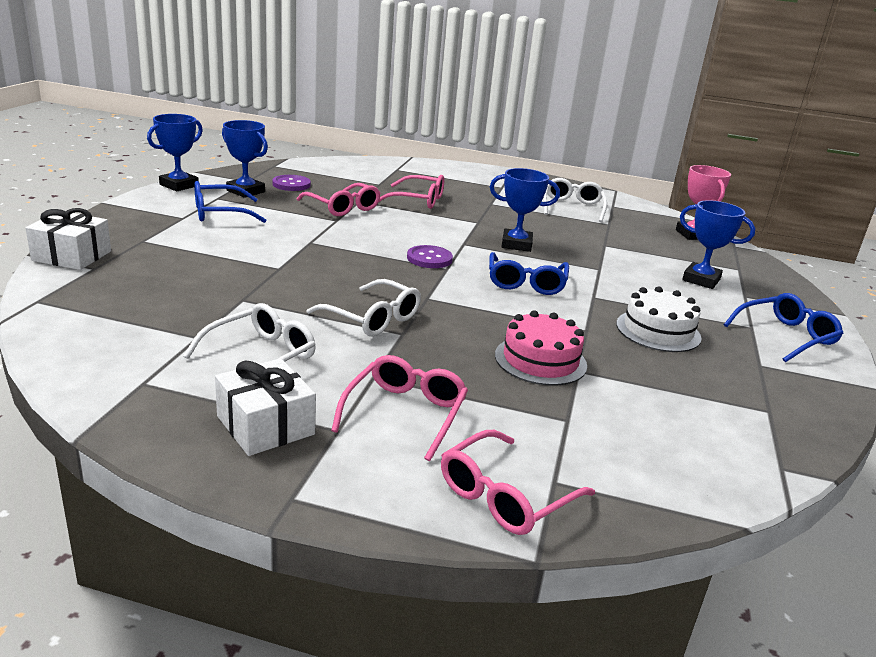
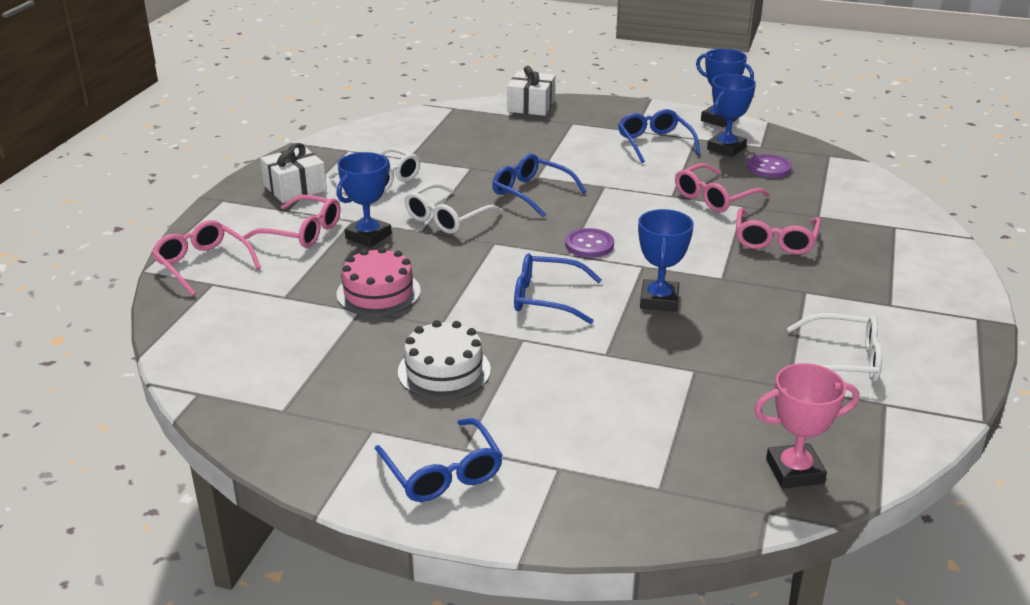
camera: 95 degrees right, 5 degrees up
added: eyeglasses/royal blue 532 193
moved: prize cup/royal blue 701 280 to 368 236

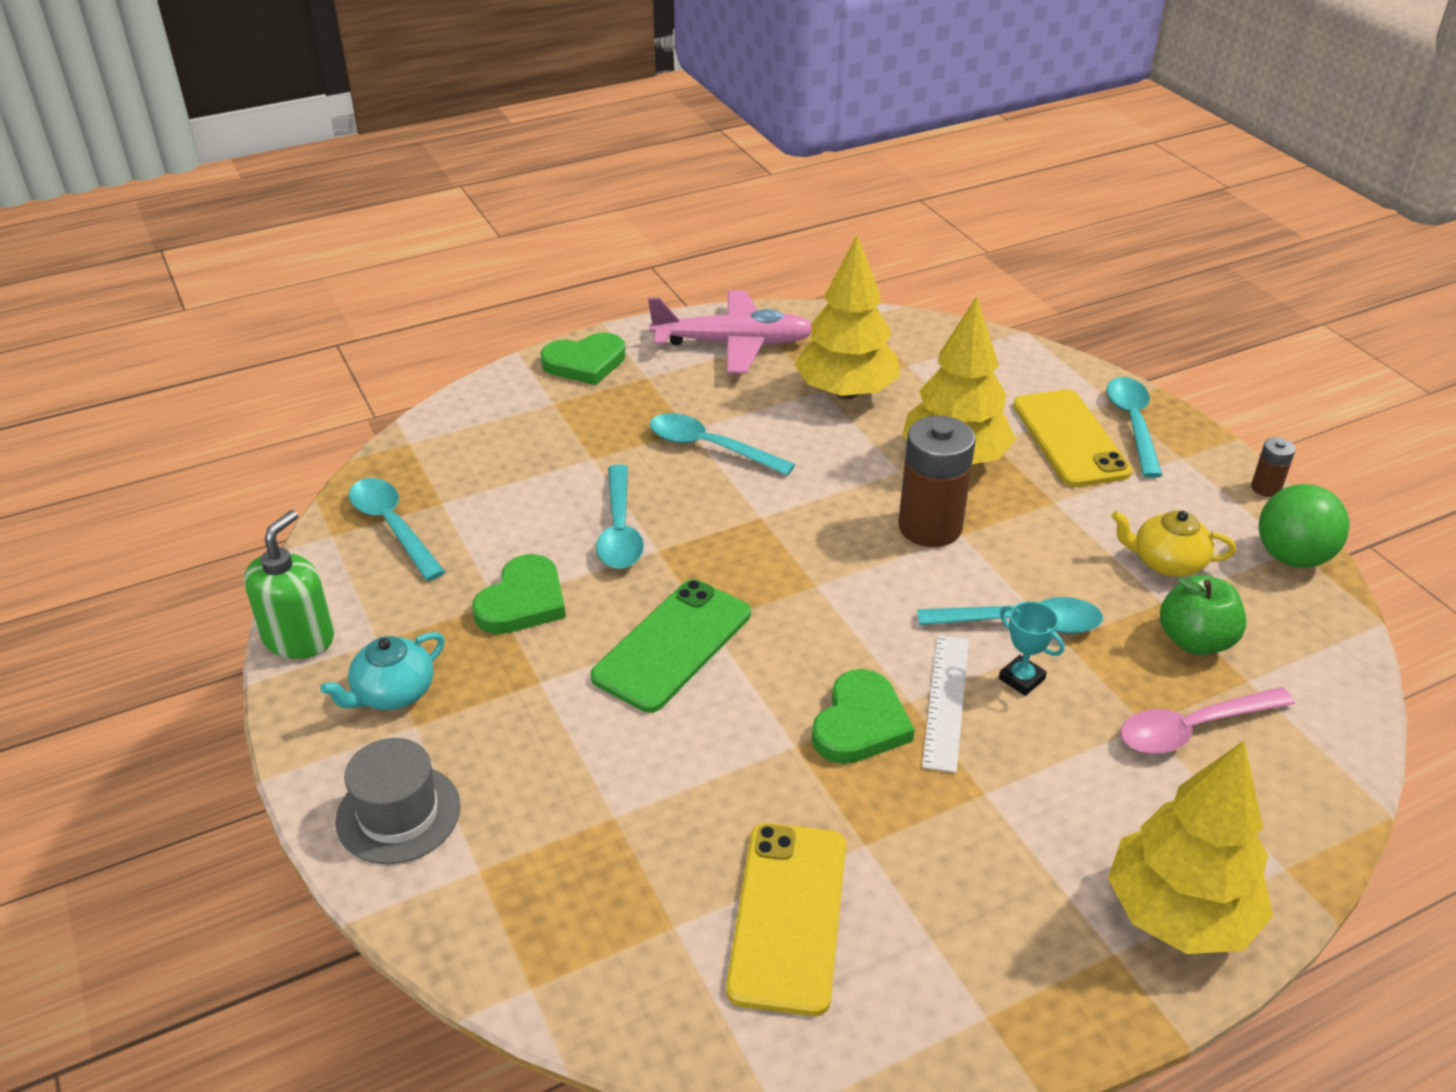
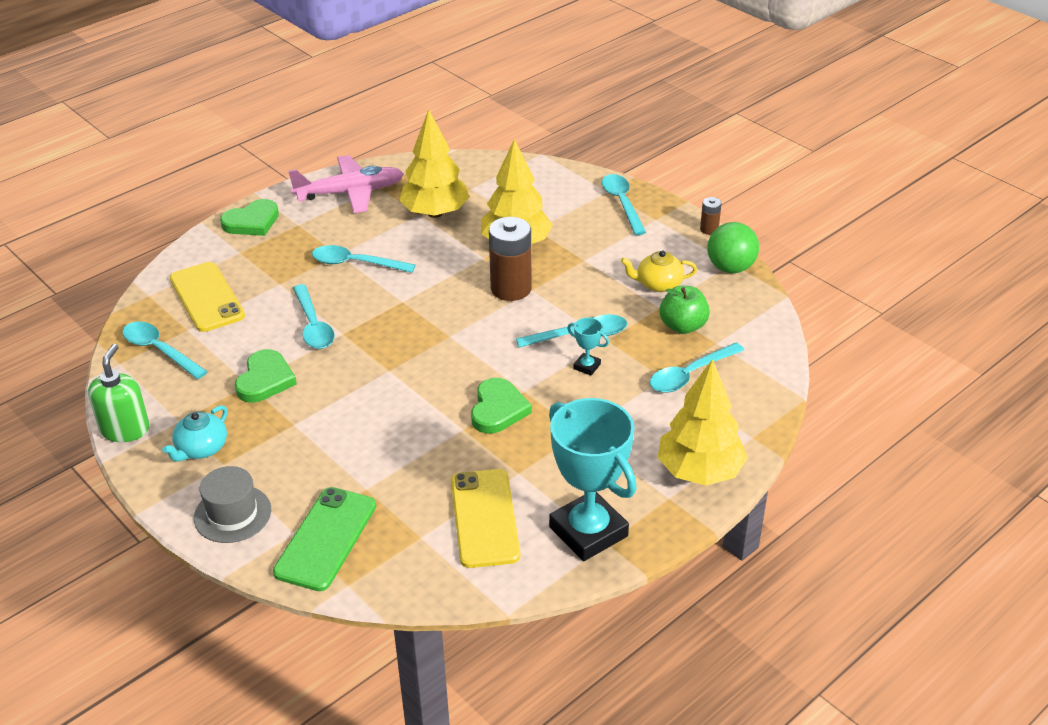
camera: 15 degrees left, 0 degrees up
removed: measuring stick/snow-white 946 701
added: prize cup/turquoise 588 532
moved: phone/emerald 672 645 to 326 539; phone/bright yellow 1070 439 to 207 297
recoloured: tablespoon/pink 1192 729 to tablespoon/turquoise 689 375

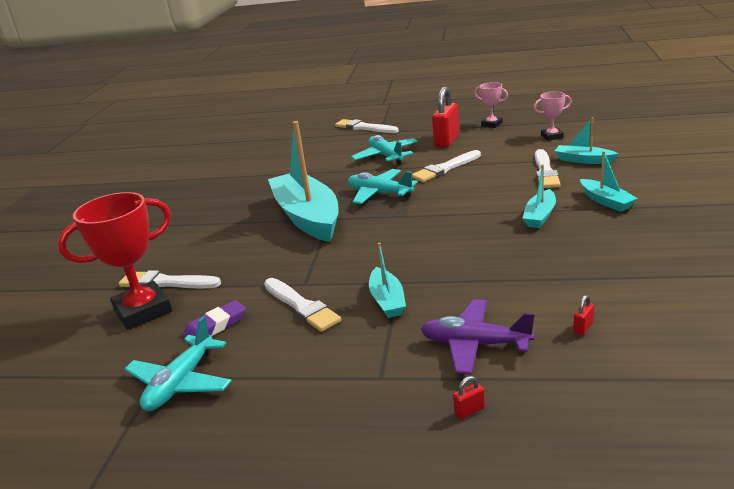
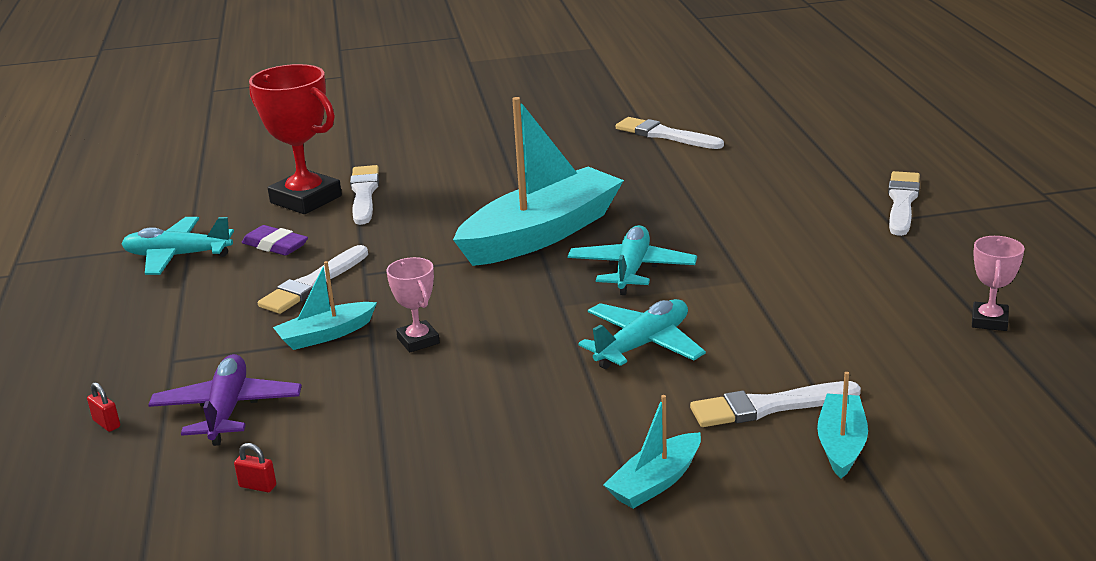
camera: 70 degrees right, 0 degrees up
removed: small lock/crimson 447 141; boat/turquoise 540 216
moved: plane/turquoise 386 156 to 643 345; paint brush/snow-white 445 168 to 665 135; prize cup/pink 552 136 to 418 341

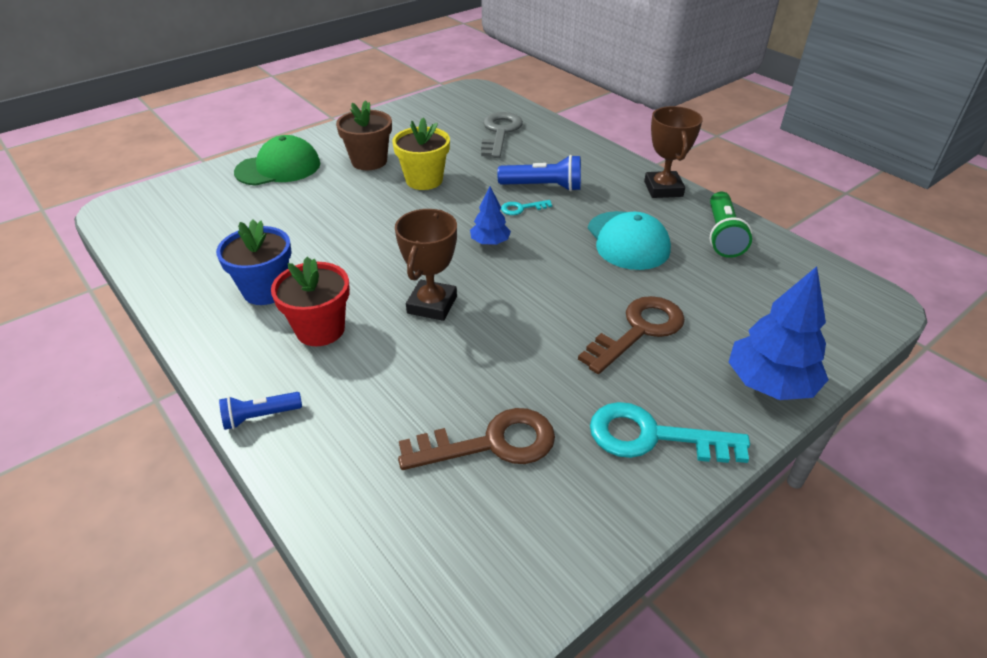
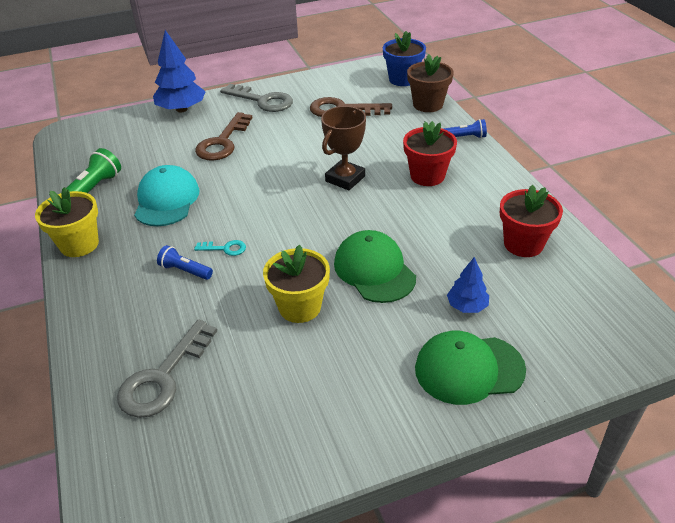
camera: 160 degrees left, 0 degrees up
added: baseball cap/emerald 374 270; potted plant/crimson 523 244
moved: potted plant/royal blue 266 290 to 403 79; potted plant/brown 369 161 to 428 104; toy tree/royal blue 490 242 to 467 306
replaced: prize cup/brown 663 189 to potted plant/bright yellow 79 244
recoloured: latchkey/turquoise 652 437 to latchkey/ash-grey 263 100
turned: latchkey/brown 639 330 = 223 142 45 degrees counterclockwise
resized: flashlight/royal blue 543 187 = 185 271 x0.63

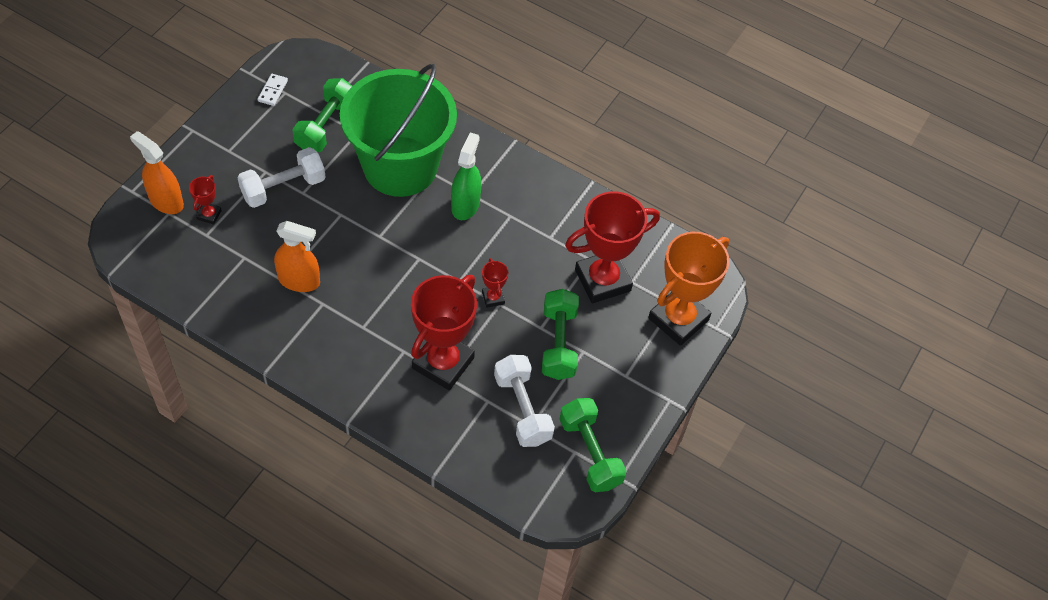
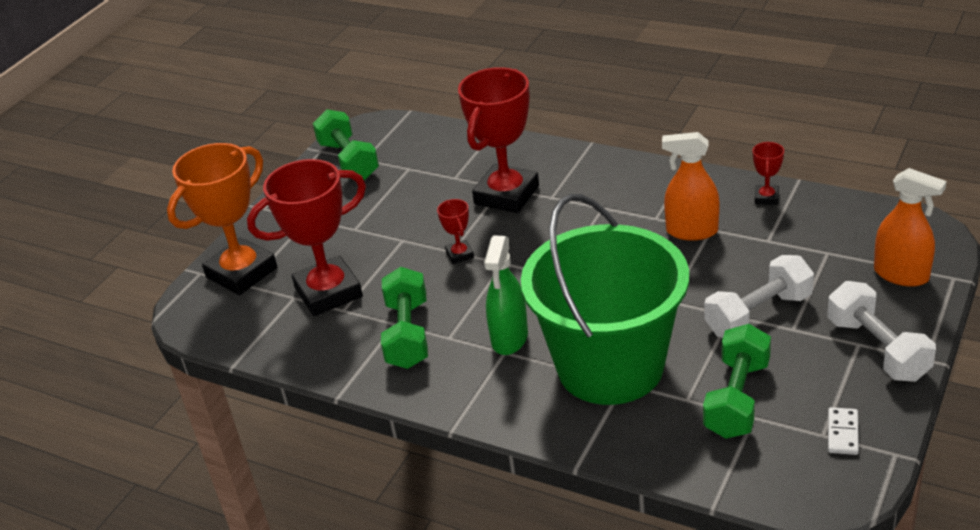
camera: 175 degrees left, 20 degrees down
moved: prize cup/crimson 209 215 to 766 198; free weight/snow-white 522 409 to 877 349; free weight/emerald 558 343 to 408 334

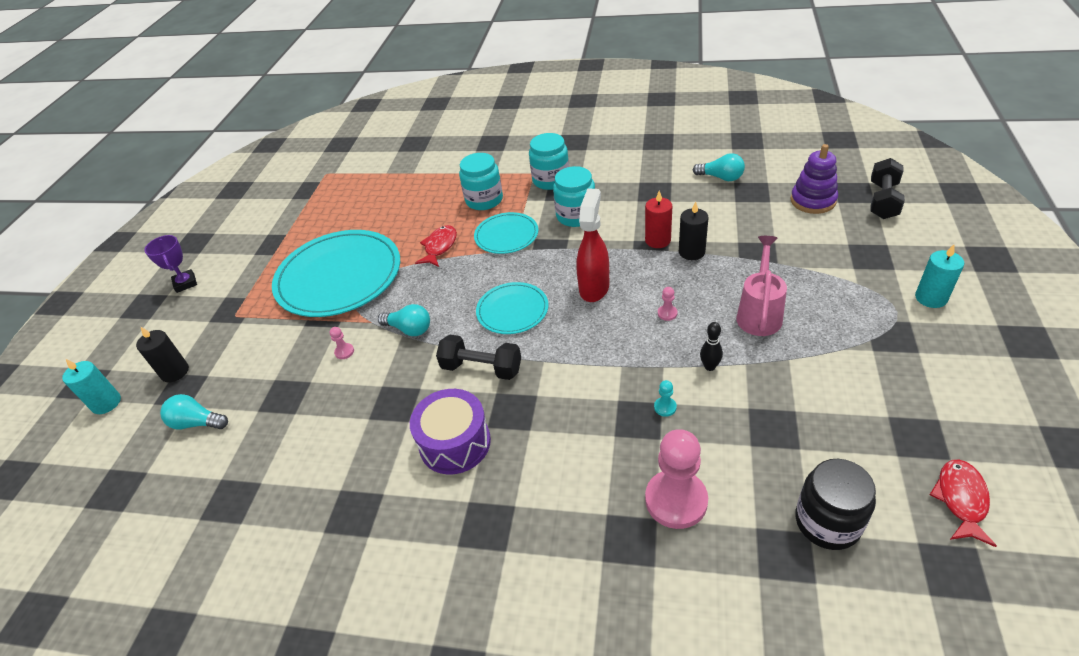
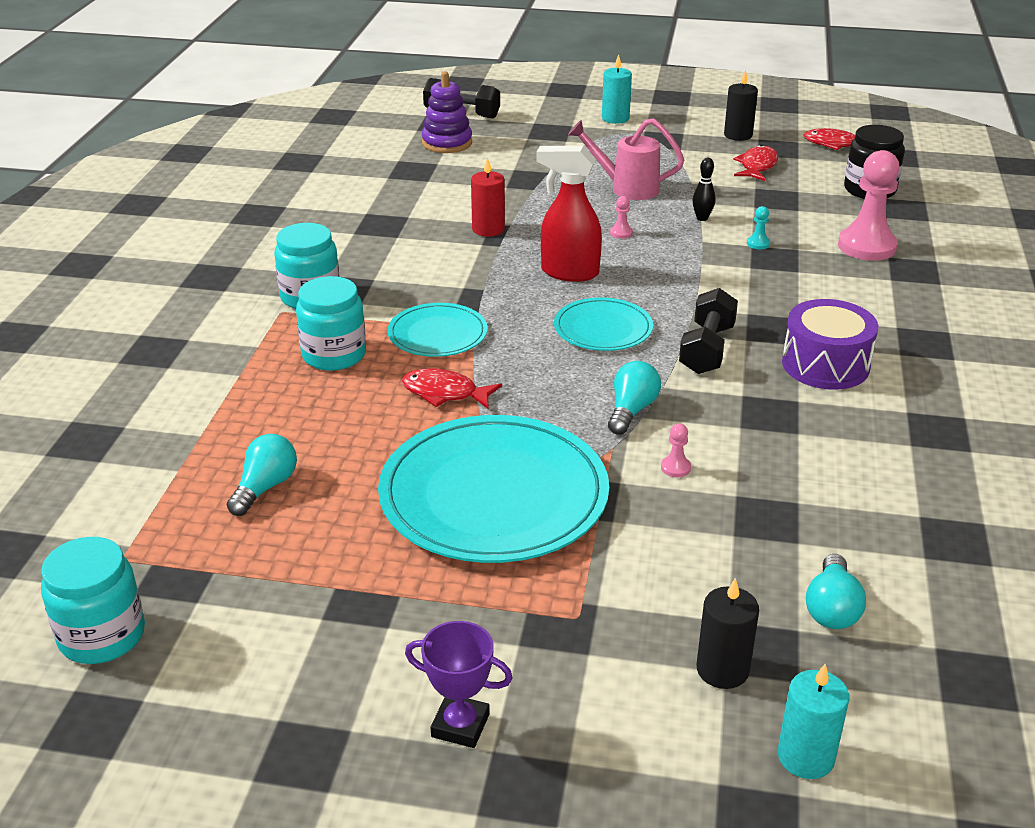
camera: 95 degrees left, 10 degrees down
added: fish figure/crimson 757 166
moved: jam jar/turquoise 576 216 to 102 635; candle/jet-black 691 252 to 738 135; light bulb/turquoise 721 177 to 265 487
turned: prize cup/purple 185 283 = 460 725 45 degrees clockwise

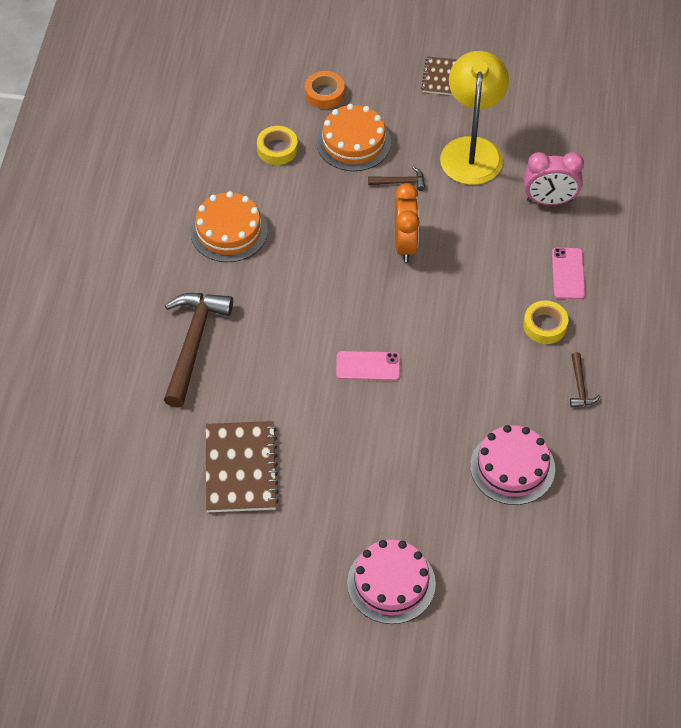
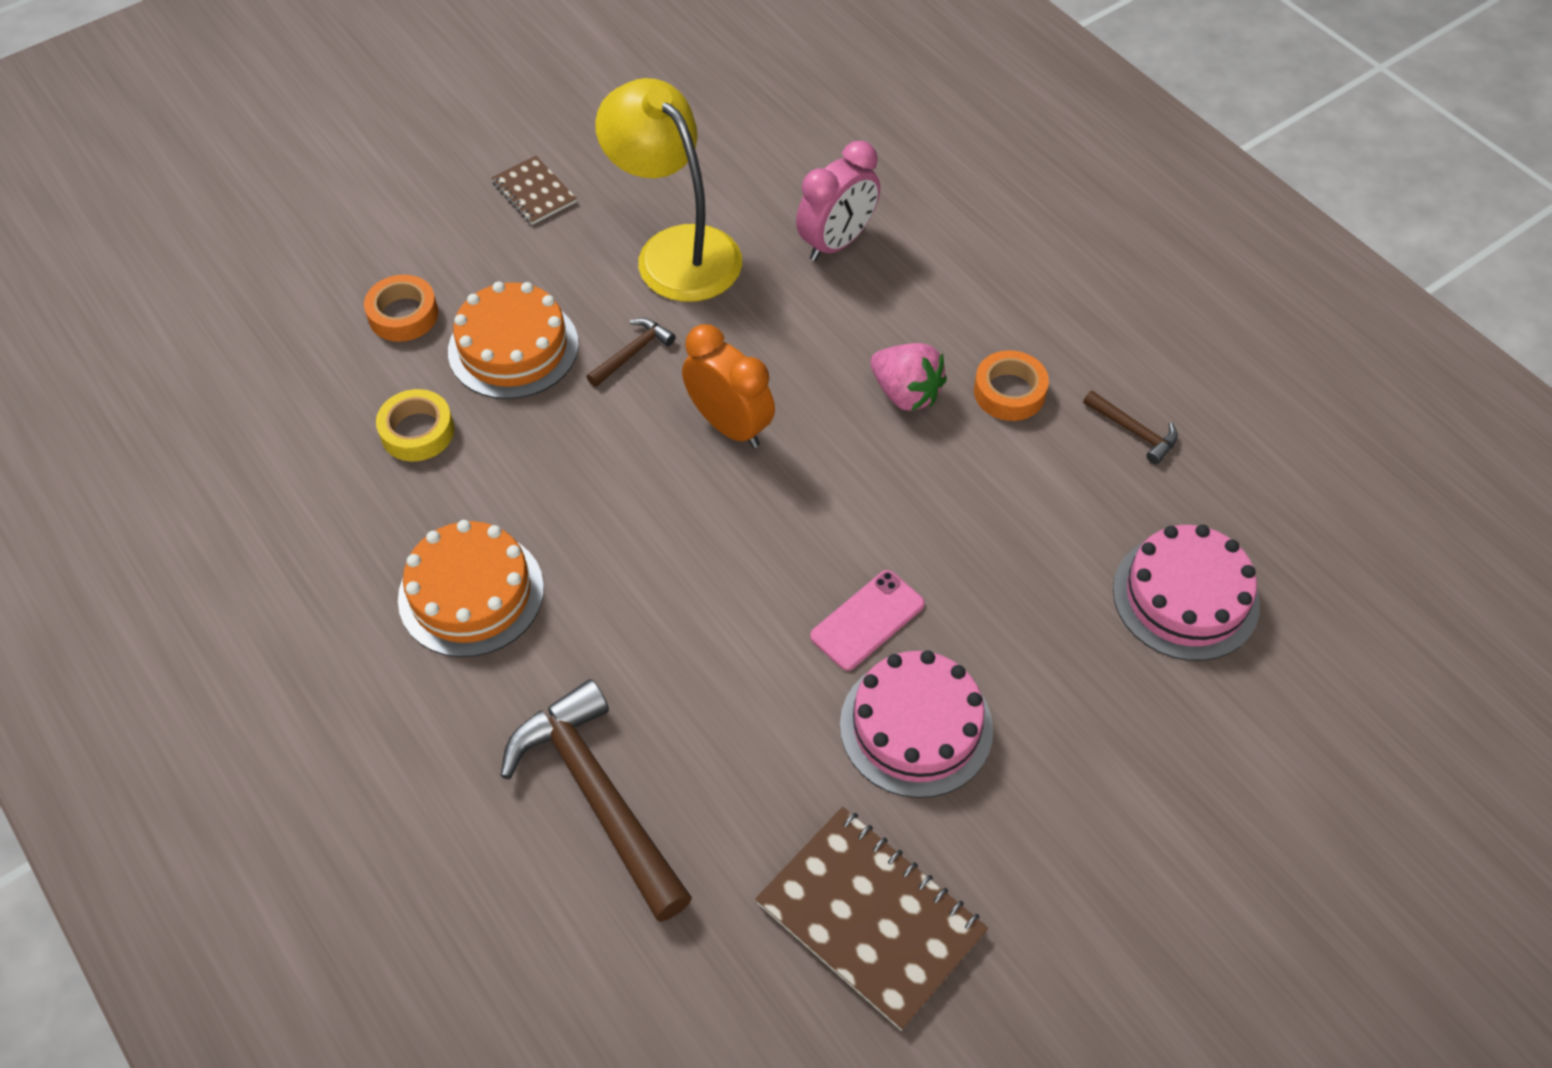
camera: 45 degrees left, 0 degrees up
removed: phone/pink 568 273
added: berry/pink 906 393
moved: gateau/pink 391 583 to 916 726
recoloured: tape/bright yellow 545 326 to tape/orange-coloured 1009 392

